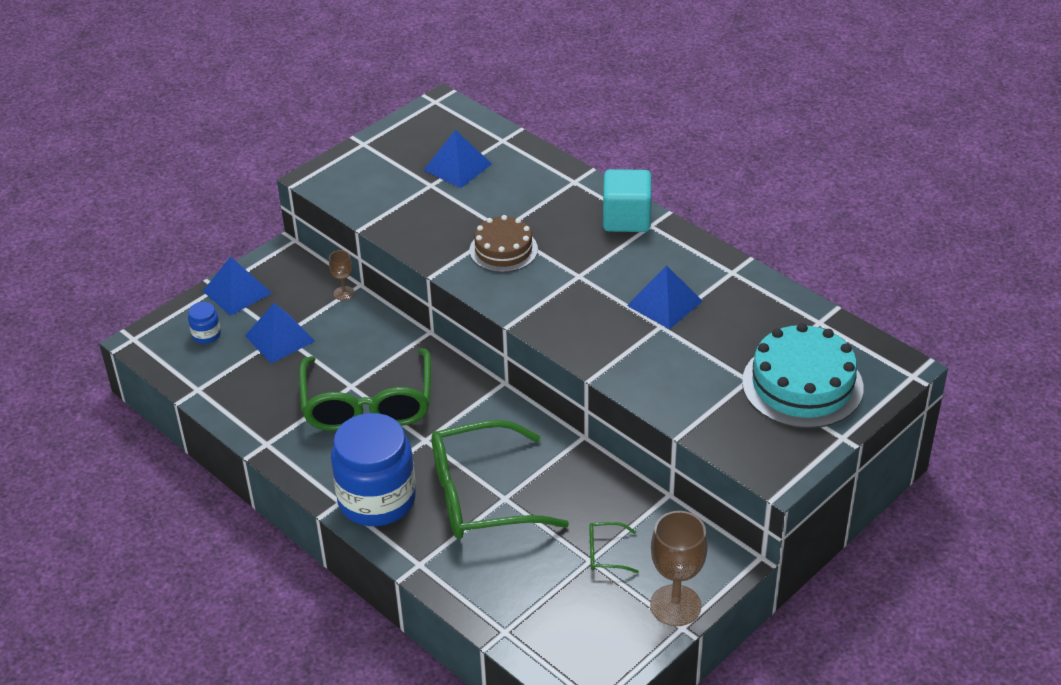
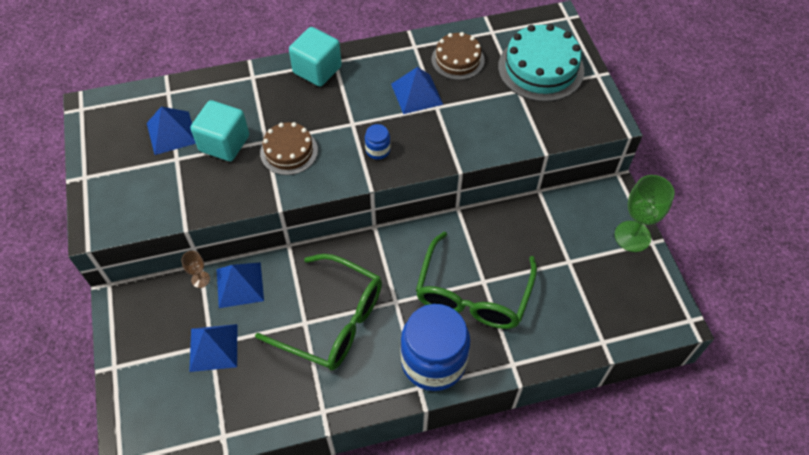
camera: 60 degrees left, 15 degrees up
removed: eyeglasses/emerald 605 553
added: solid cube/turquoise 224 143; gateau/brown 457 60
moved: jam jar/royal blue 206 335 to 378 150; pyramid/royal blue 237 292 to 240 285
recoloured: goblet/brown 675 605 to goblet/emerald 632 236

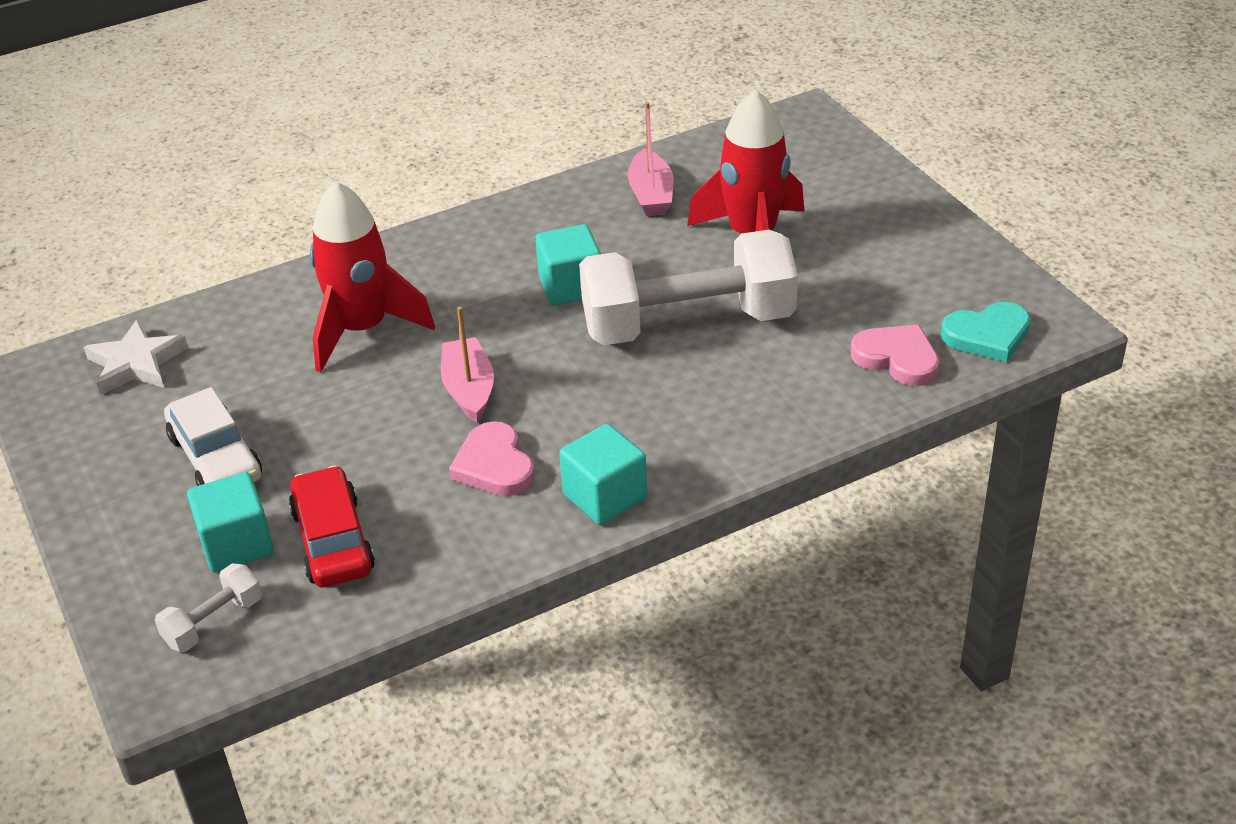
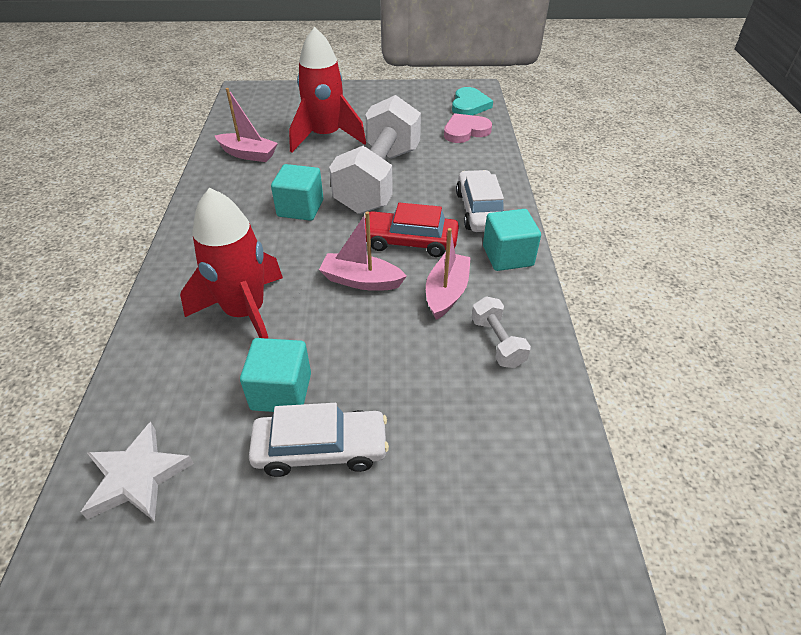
camera: 65 degrees left, 5 degrees up
added: automobile/snow-white 479 210
moved: free weight/snow-white 213 622 to 497 342; solid cube/turquoise 236 544 to 281 391; automobile/crimson 333 540 to 409 241
replaced: love heart/pink 494 465 to boat/pink 446 292

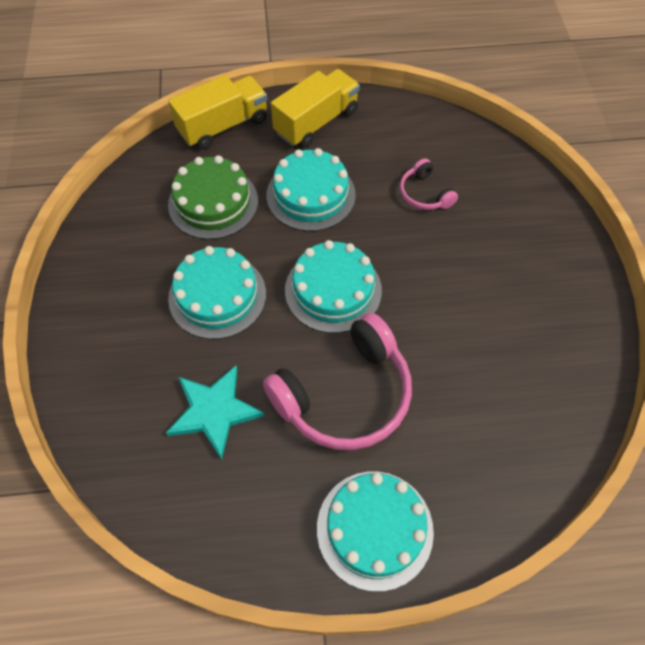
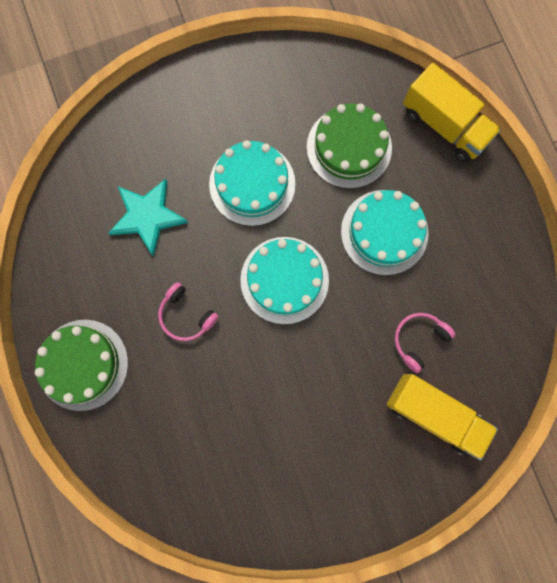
camera: 75 degrees right, 20 degrees up
moved: truck/bright yellow 316 122 to 434 414
recoloured: gateau/turquoise 374 529 to gateau/emerald 83 364
resized: over-ear headphones/pink 345 395 = 186 315 x0.49

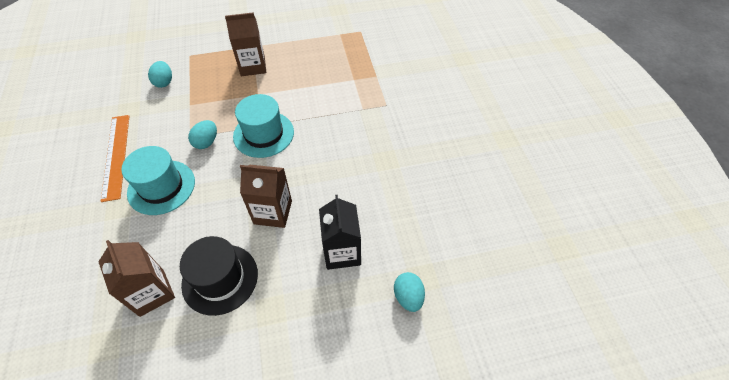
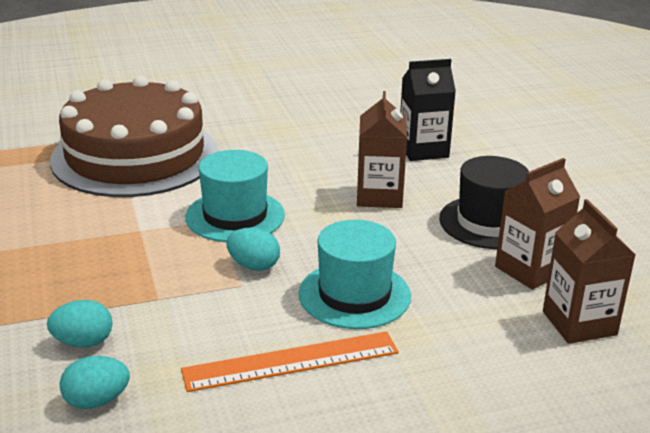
camera: 95 degrees left, 25 degrees down
added: gateau/brown 135 156
moved: carton/brown 253 66 to 579 323; egg/turquoise 408 297 to 96 401

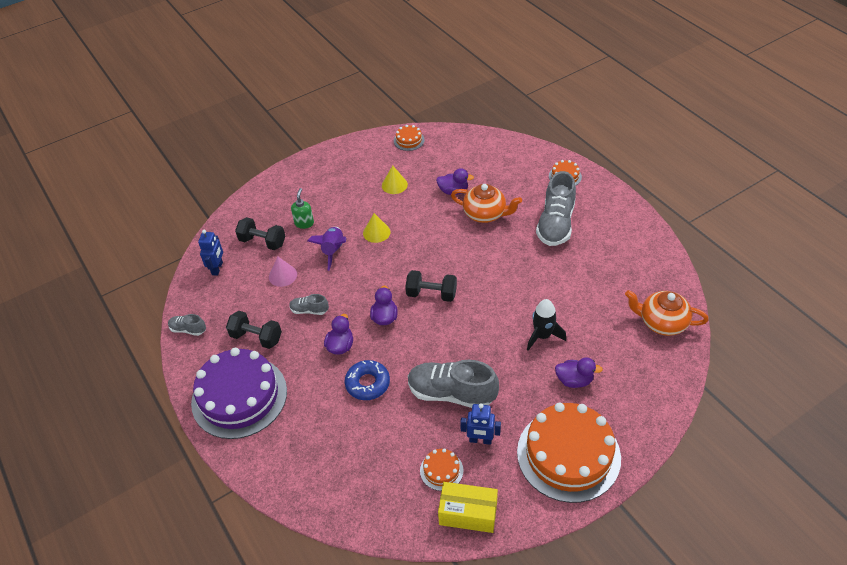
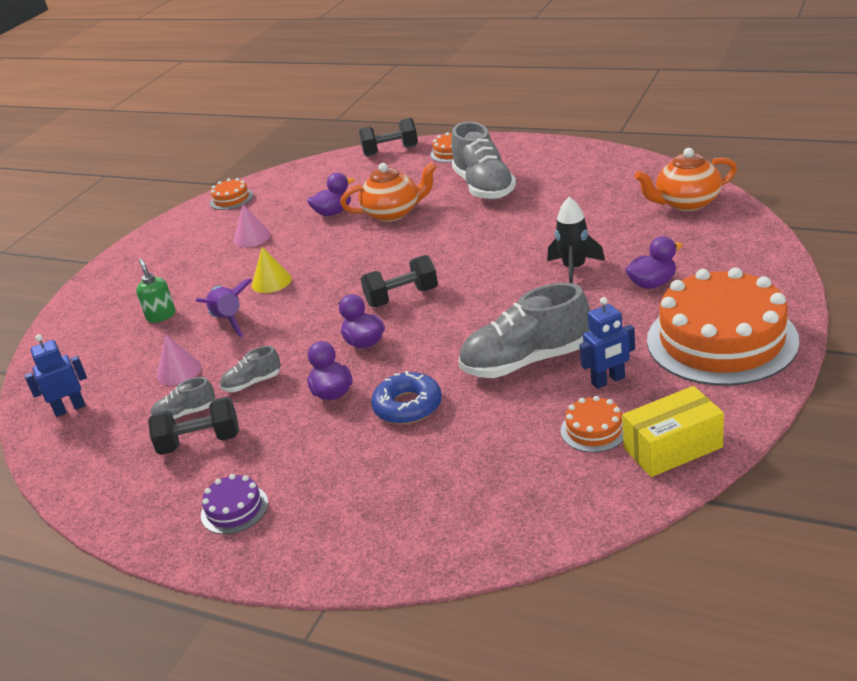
camera: 30 degrees left, 15 degrees down
moved: shoe/ash-grey 188 329 to 185 414; free weight/jet-black 262 242 to 390 151
recoloured: cone shape/bright yellow 394 185 to cone shape/pink 252 237
turned: robot figure/royal blue 217 268 = 70 408 90 degrees counterclockwise
resized: gateau/purple 239 396 = 234 509 x0.42

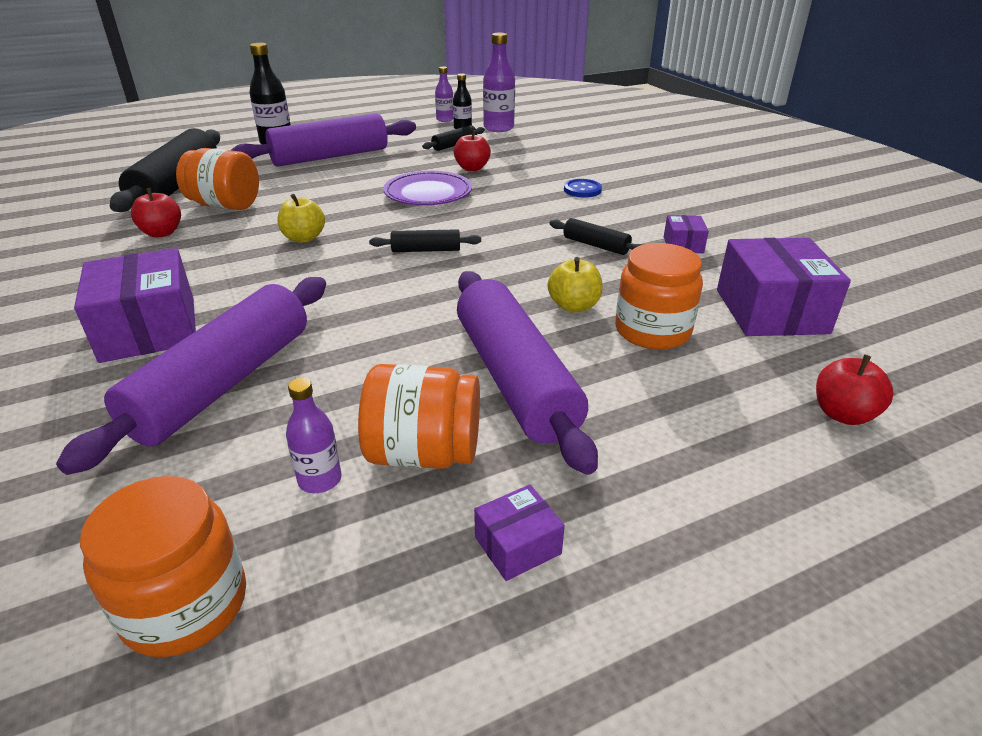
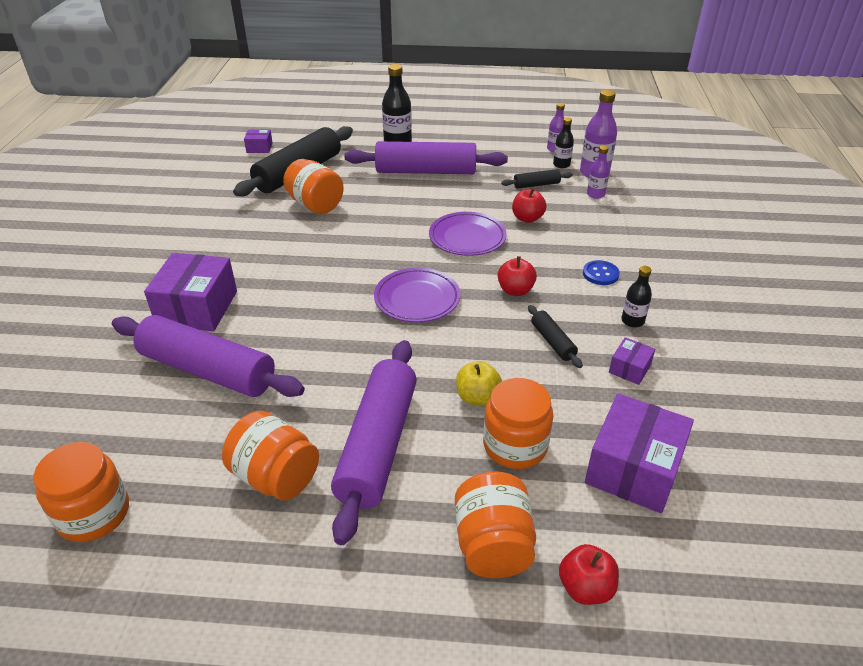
camera: 30 degrees right, 5 degrees up
removed: apple/bright yellow 304 238
added: jam jar/orange-coloured 493 545; flask/jet-black 632 321
moved: apple/crimson 162 233 to 515 290; flask/purple 320 480 to 595 194; box/purple 517 545 to 259 148
replaced: dough roller/jet-black 426 250 to dinner plate/purple 417 299
turned: dough roller/purple 224 383 = 208 370 60 degrees clockwise

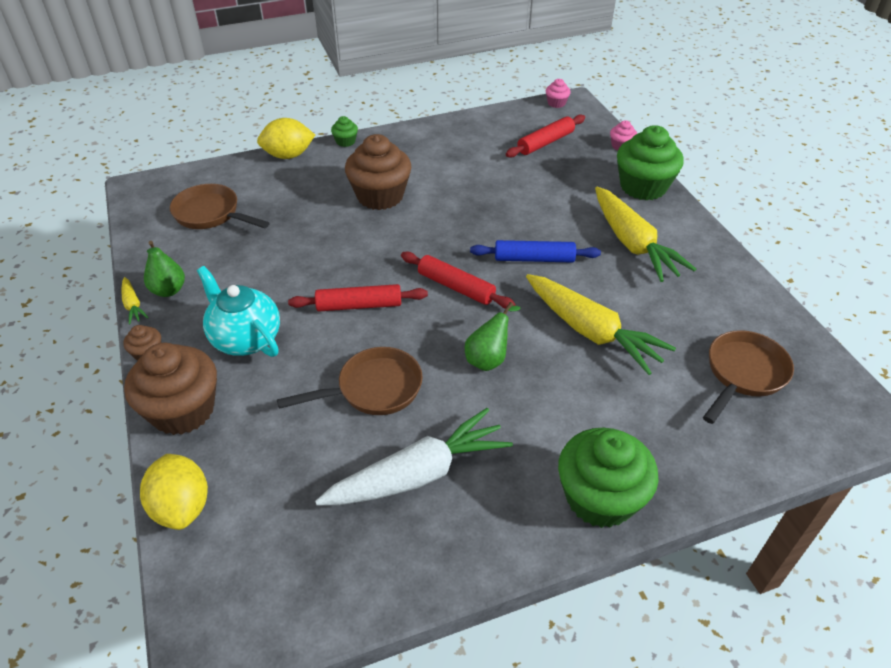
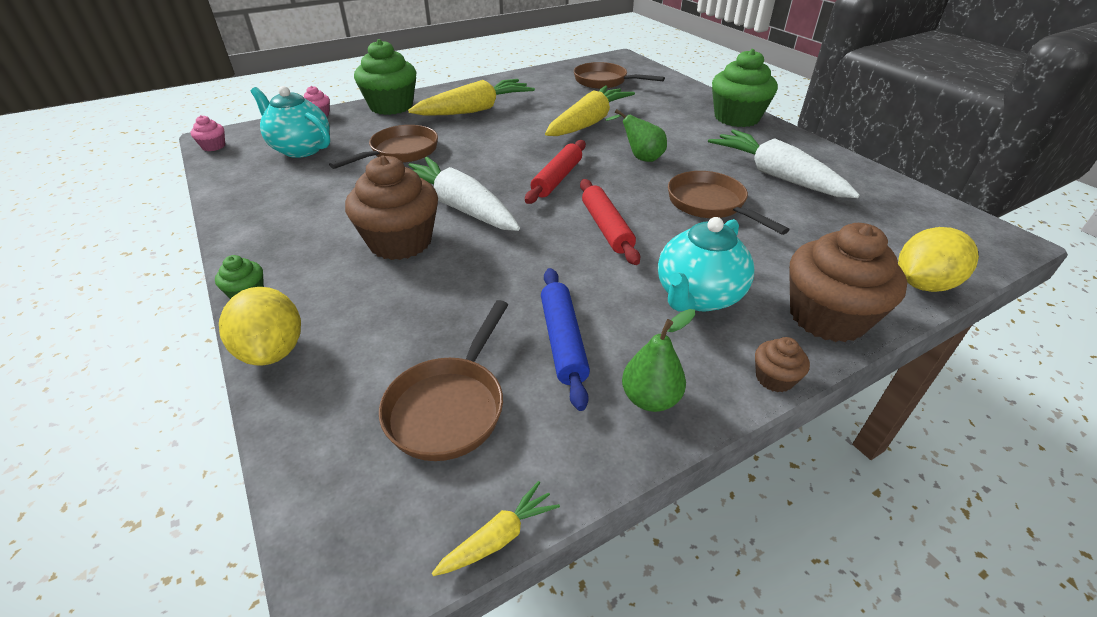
camera: 100 degrees left, 5 degrees down
added: pan/brown 400 152; carrot/snow-white 460 207
moved: carrot/bright yellow 133 305 to 499 537; dough roller/royal blue 534 259 to 563 341
replaced: dough roller/crimson 545 142 to tea pot/turquoise 301 149

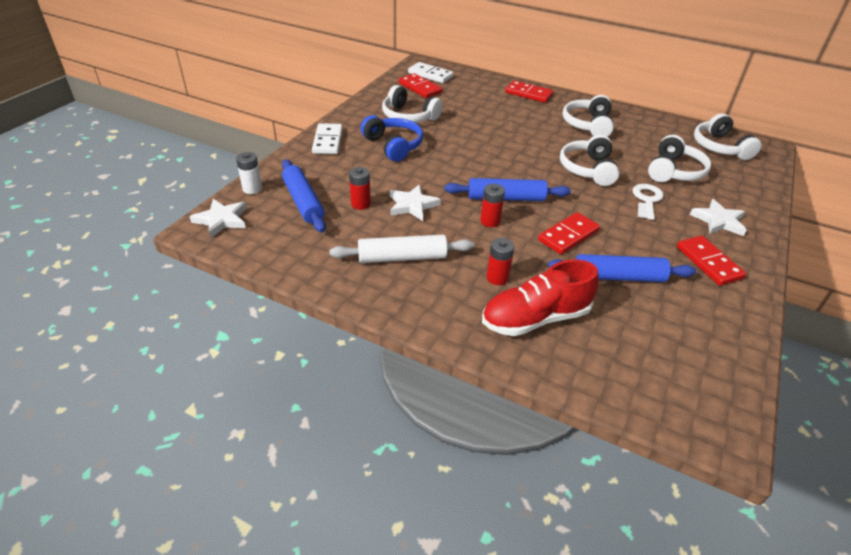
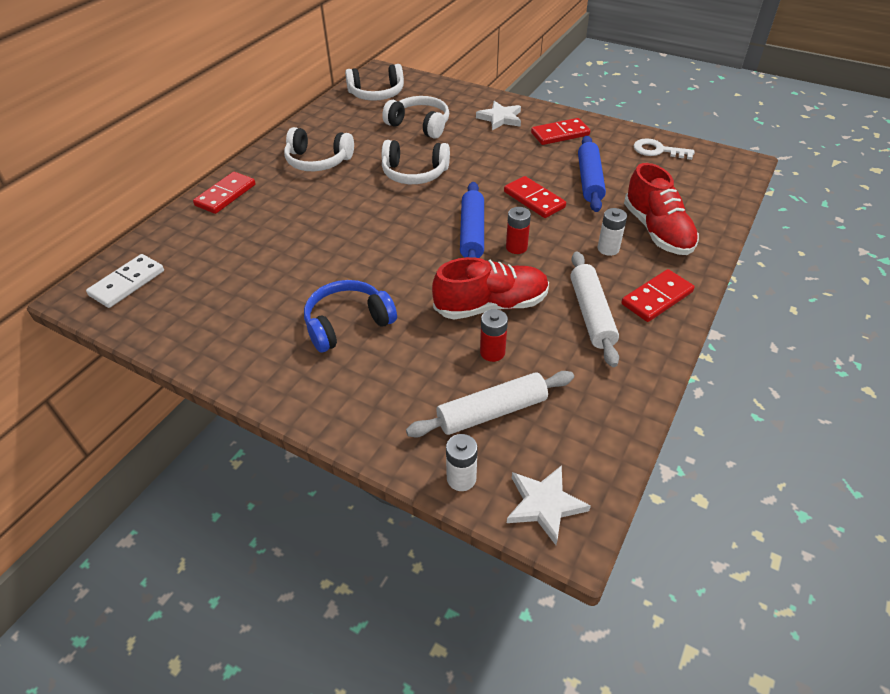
camera: 85 degrees left, 5 degrees up
removed: domino tile/snow-white 328 141; over-ear headphones/snow-white 409 116
moved: domino tile/crimson 420 88 to 657 298; latchkey/snow-white 647 199 to 657 150
replaced: star shape/snow-white 412 205 to shoe/crimson 491 305
recoloured: dough roller/royal blue 303 202 to dough roller/snow-white 491 412; battery/crimson 497 278 to battery/snow-white 608 249

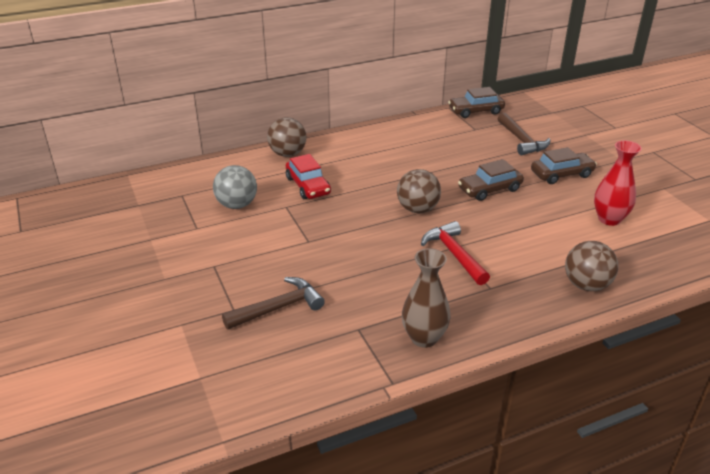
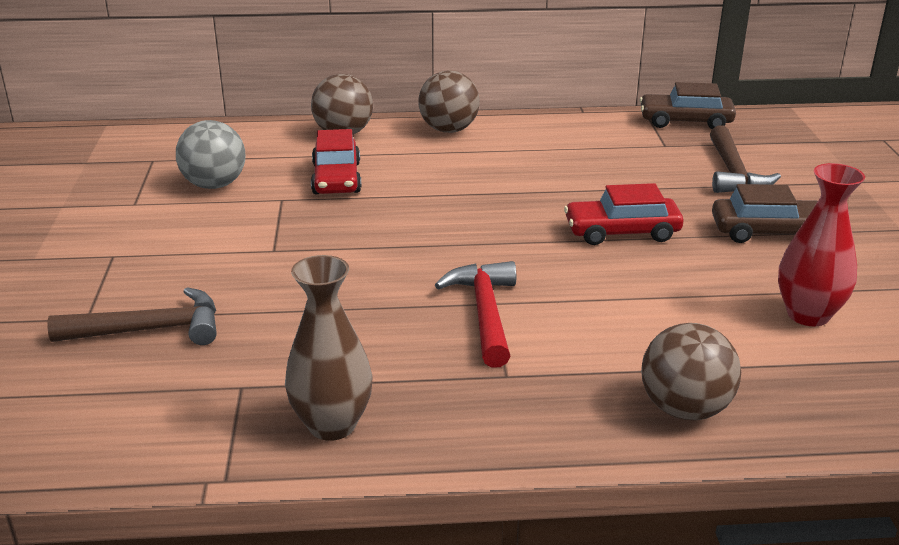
camera: 20 degrees right, 5 degrees down
moved: play ball/brown 417 209 to 449 130
recoloured: automobile/brown 489 189 to automobile/crimson 622 232

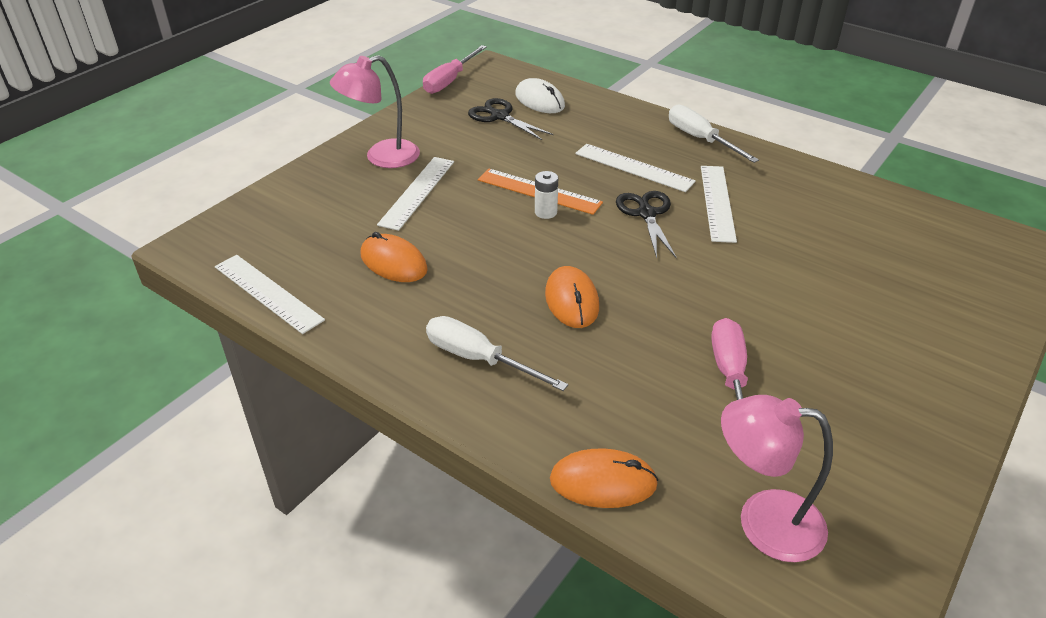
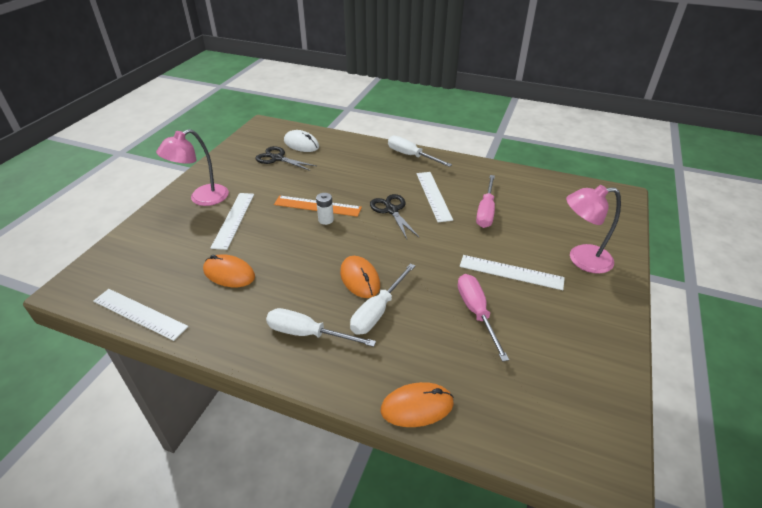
camera: 15 degrees left, 0 degrees up
added: screwdriver/snow-white 378 311
moved: screwdriver/pink 450 81 to 485 211; measuring stick/snow-white 634 167 to 511 272; lamp/pink 763 521 to 581 259

